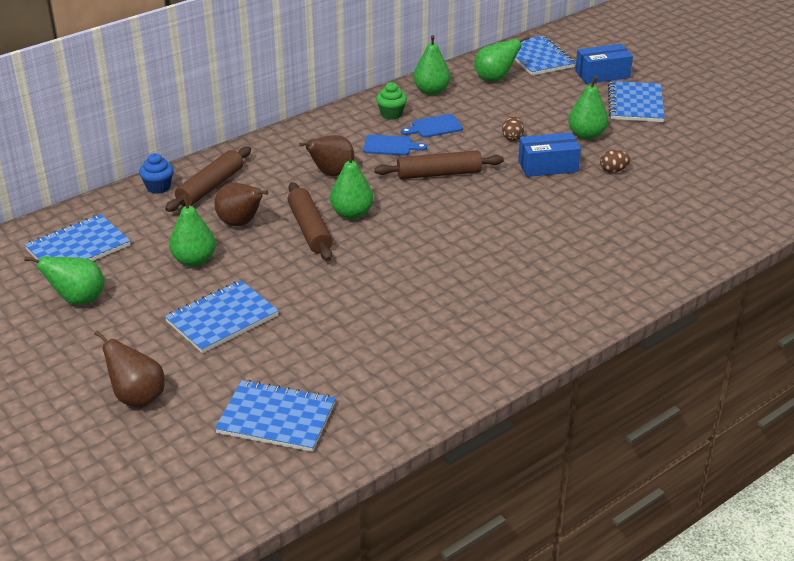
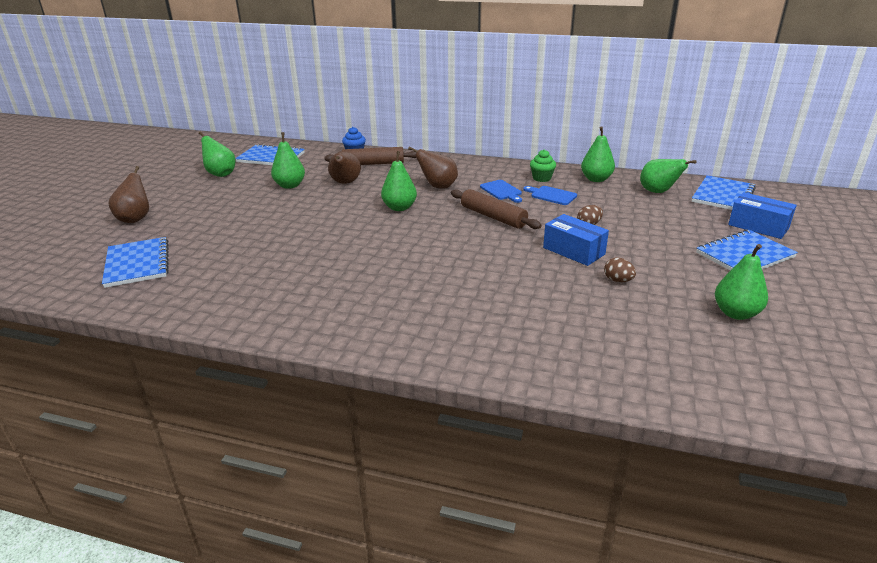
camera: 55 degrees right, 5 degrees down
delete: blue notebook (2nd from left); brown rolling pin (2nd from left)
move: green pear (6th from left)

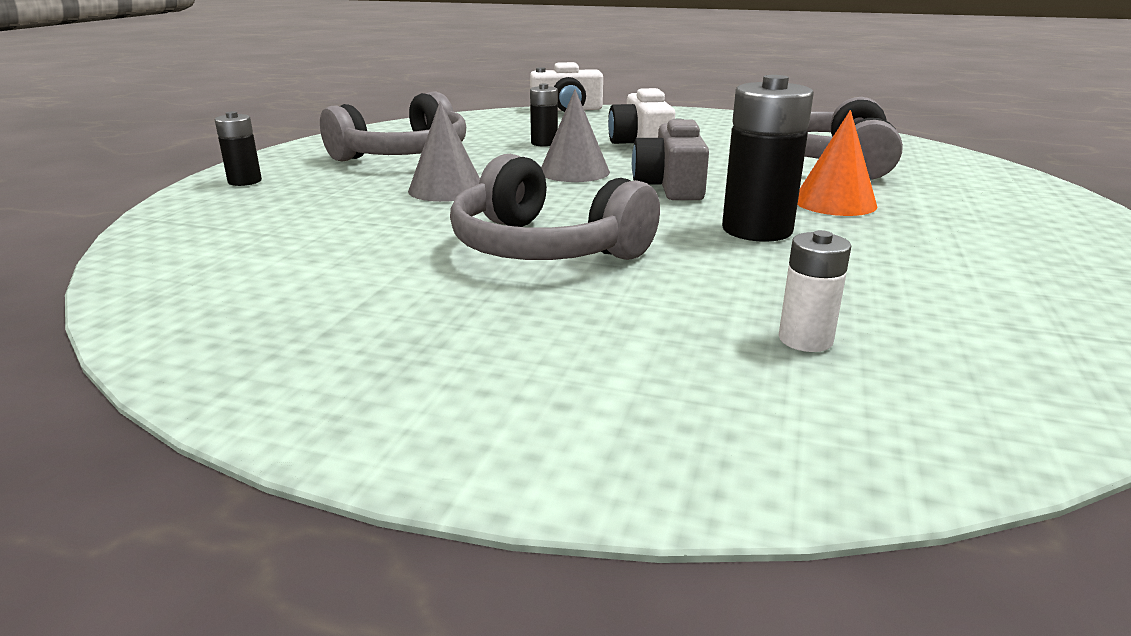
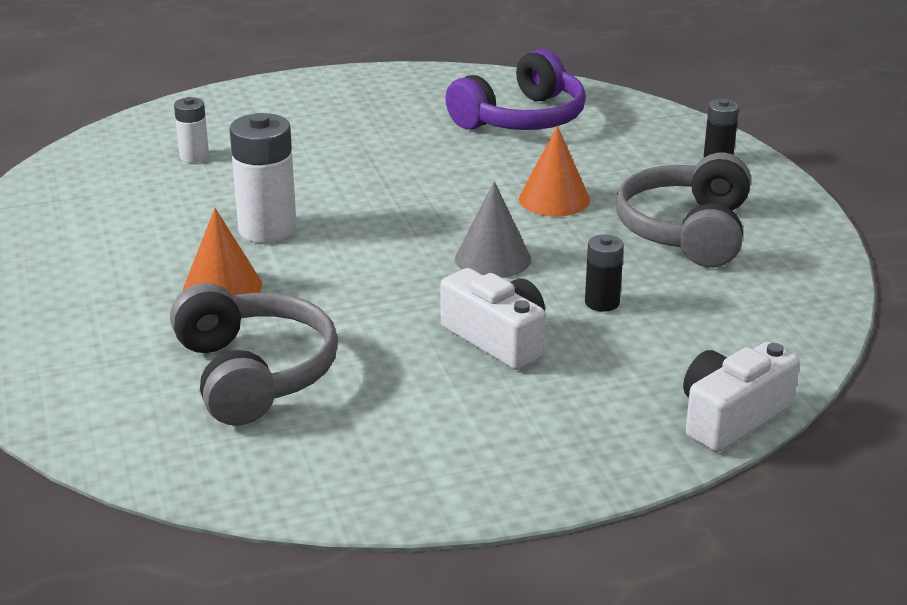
camera: 145 degrees right, 5 degrees up
delete: grey headphones (2nd from left); grey camera
insert: purple headphones
recolor: grey cone (1st from left) to orange cone (2nd from left); black battery (3rd from left) to white battery (2nd from left)

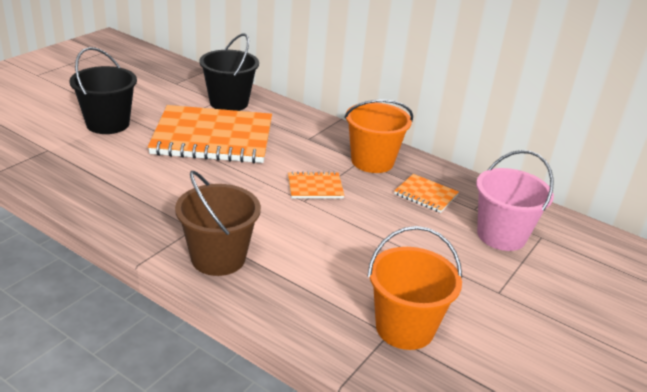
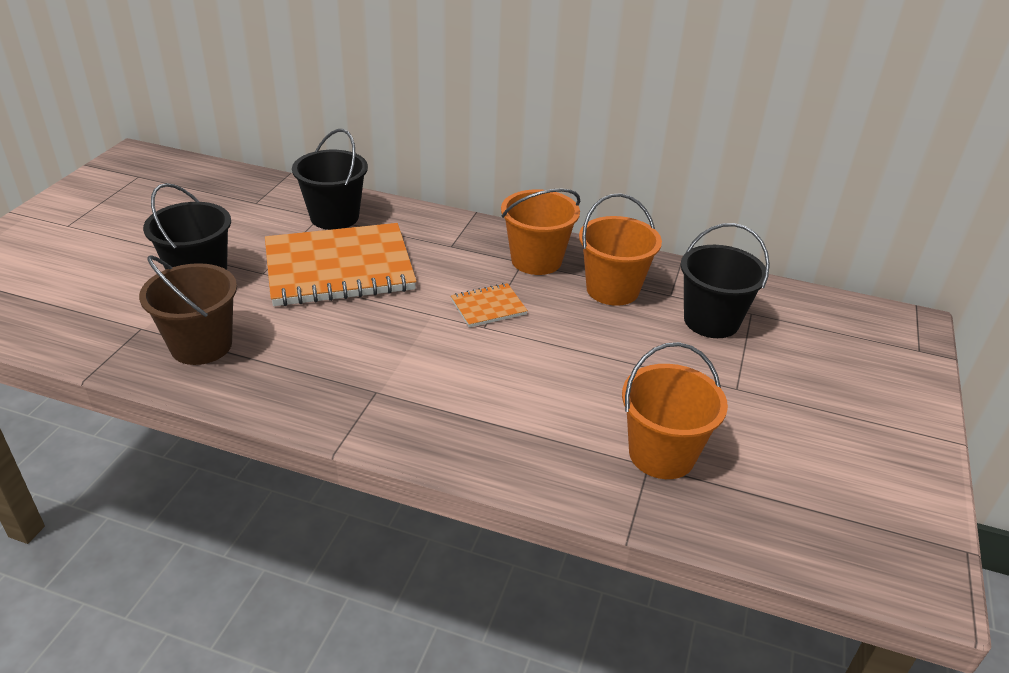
camera: 15 degrees left, 5 degrees up
move: brown bucket
replace: orange notebook (3rd from left) to orange bucket (2nd from left)
recolor: pink bucket to black bucket (3rd from left)

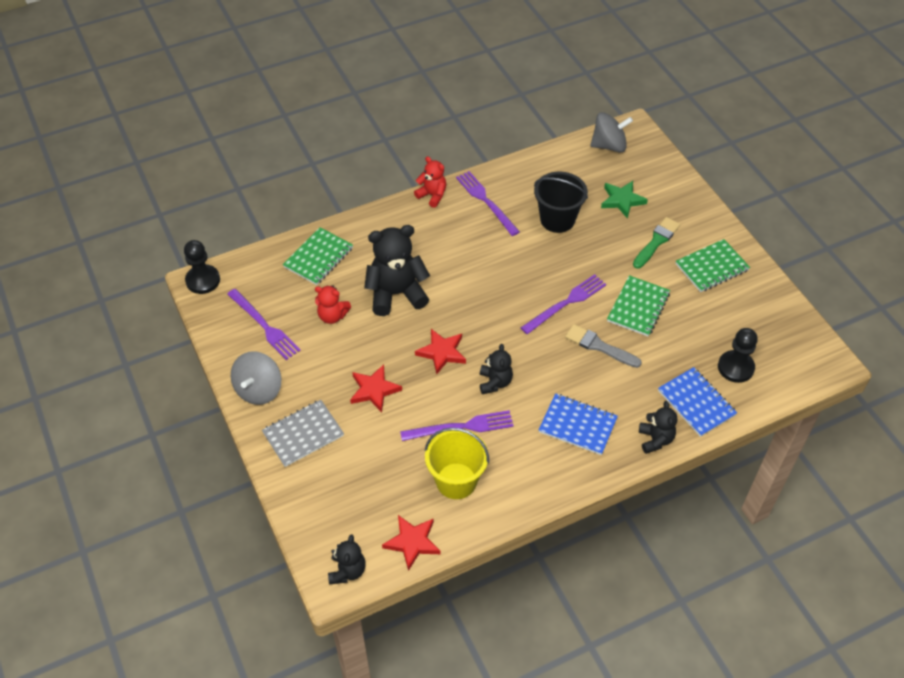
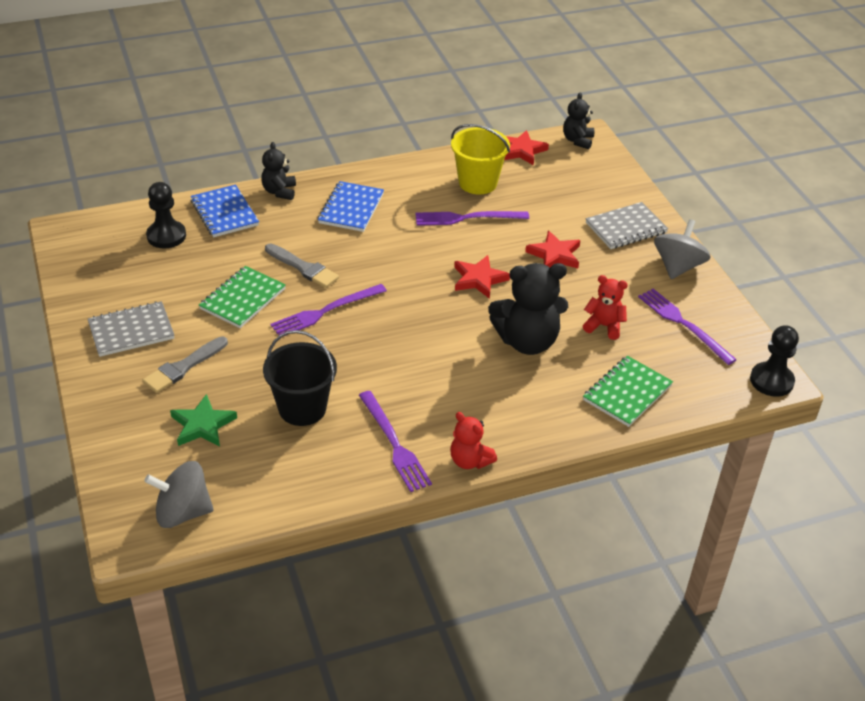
camera: 175 degrees left, 10 degrees down
delete: black teddy bear (3rd from left)
recolor: green brush to grey brush (1st from left); green notebook (3rd from left) to grey notebook (1st from left)
rotate: blue notebook (1st from left in the first image) 75 degrees clockwise

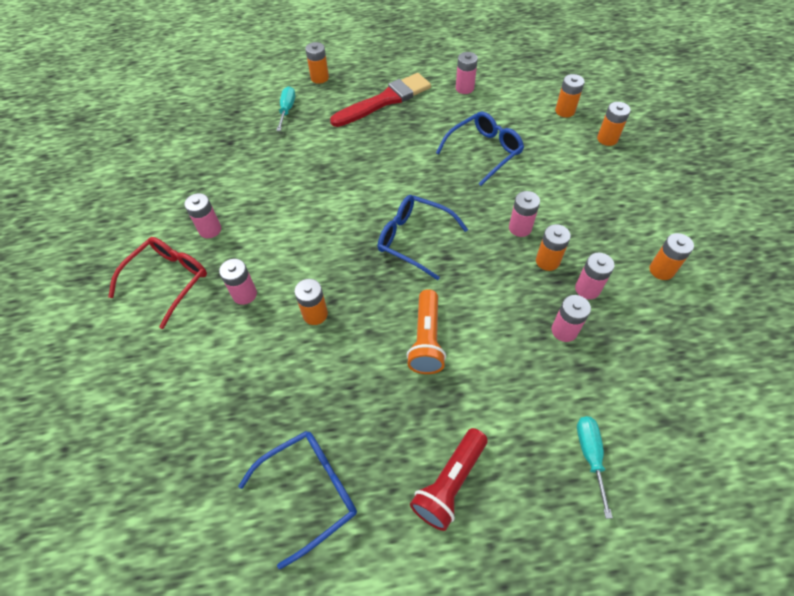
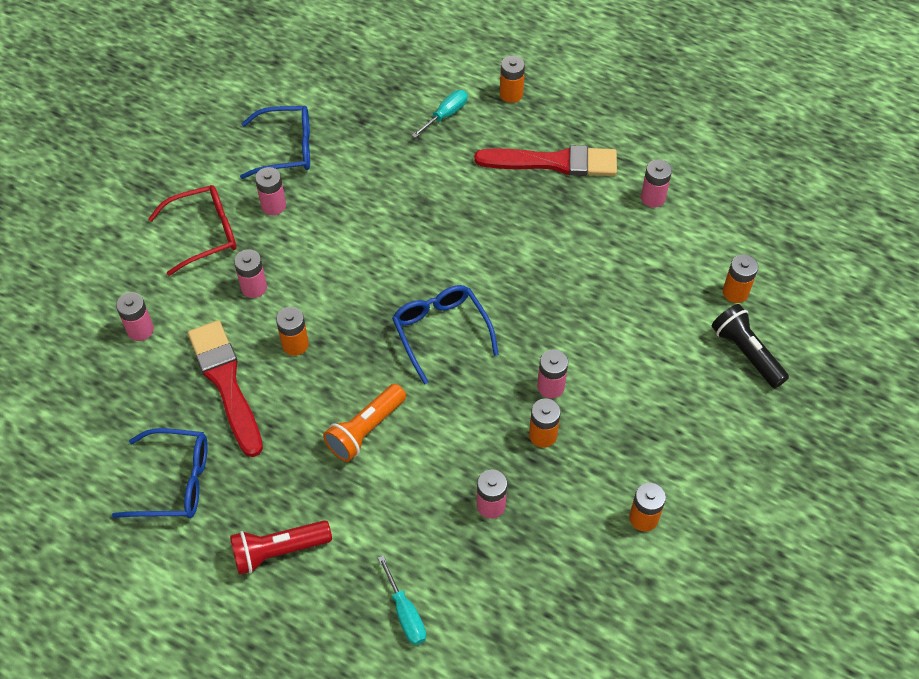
camera: 35 degrees right, 0 degrees up
insert: red brush (1st from left)
move: blue glasses (3rd from left in the first image) to blue glasses (2nd from left); pink battery (6th from left in the first image) to pink battery (1st from left)
replace: orange battery (5th from left) to black flashlight
rotate: turquoise screwdriver (2nd from left in the first image) 120 degrees clockwise

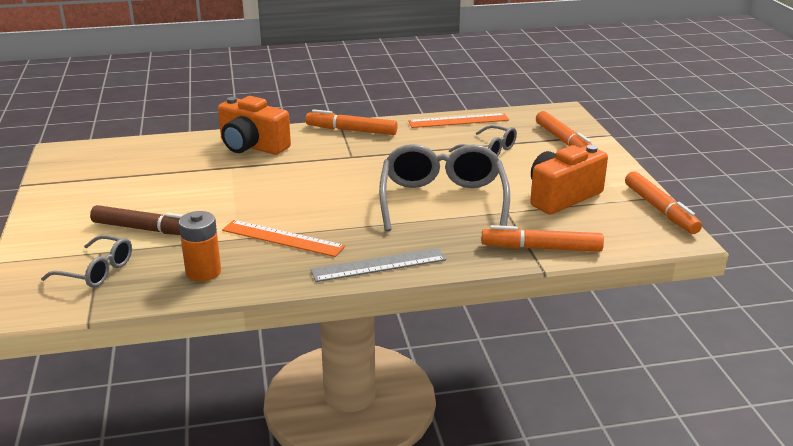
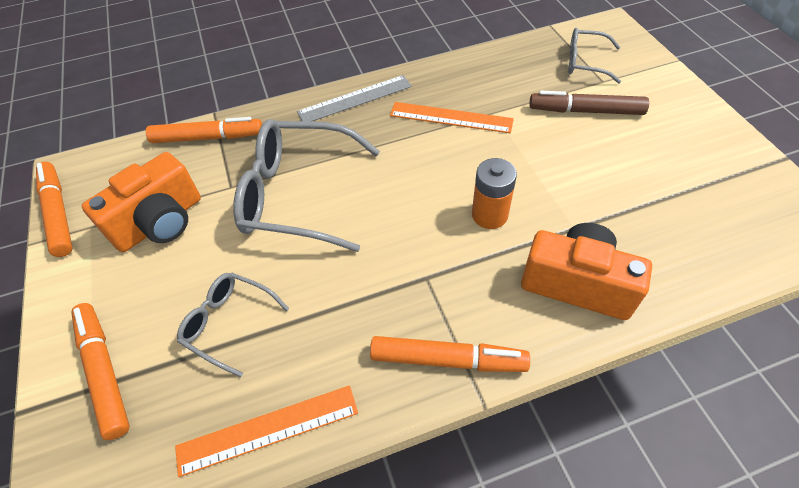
camera: 175 degrees right, 25 degrees up
move: orange battery
rotate: grey glasses (2nd from left) 105 degrees clockwise

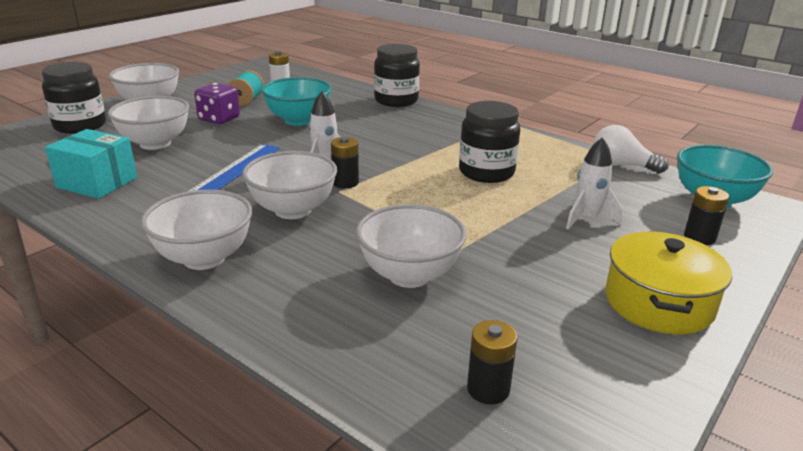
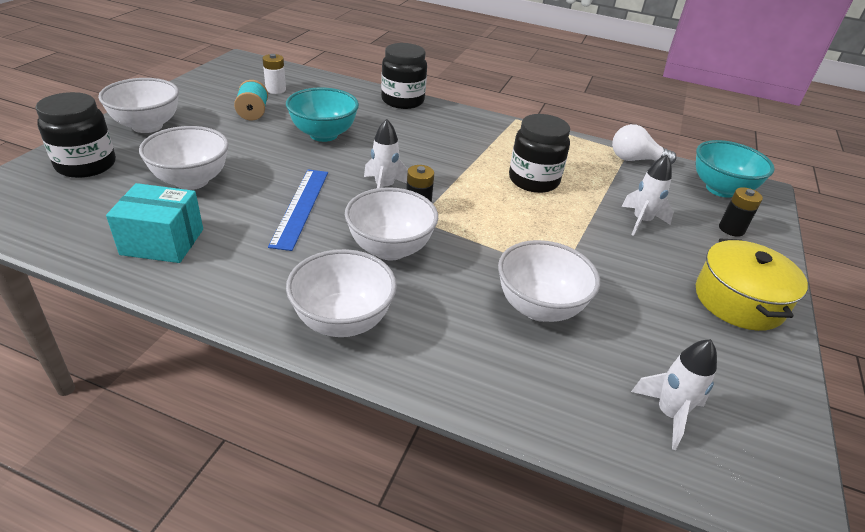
camera: 20 degrees left, 10 degrees up
delete: purple dice
replace: black battery (2nd from left) to white rocket (3rd from left)

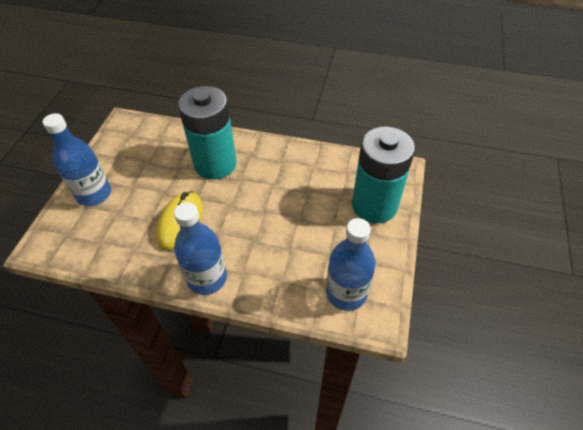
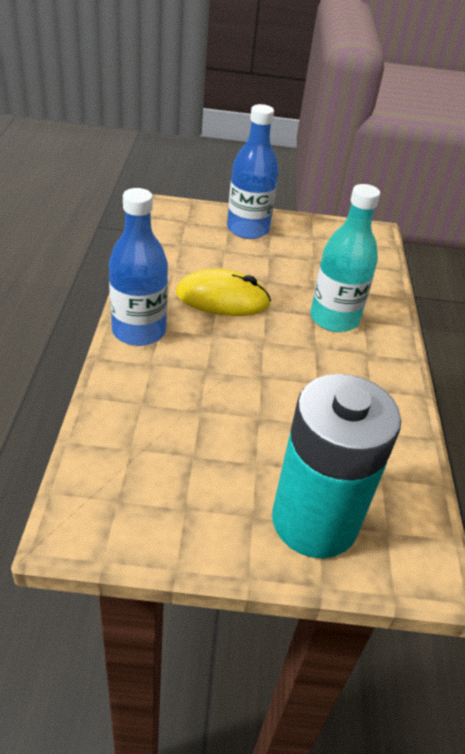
camera: 75 degrees right, 10 degrees down
delete: blue bottle (3rd from left)
replace: turquoise battery (1st from left) to turquoise bottle

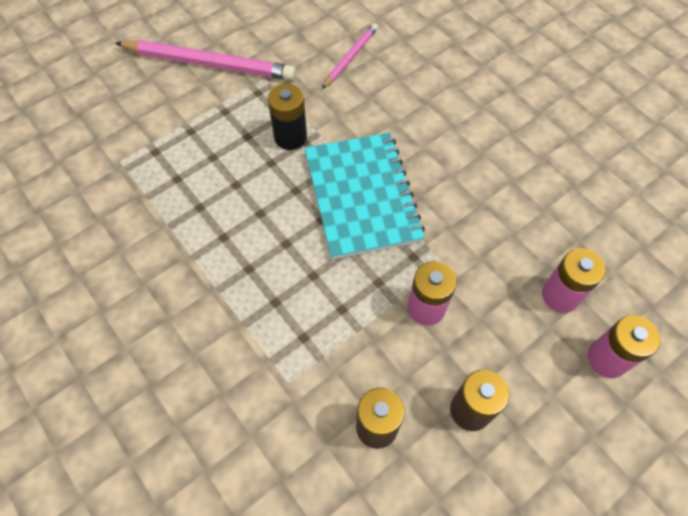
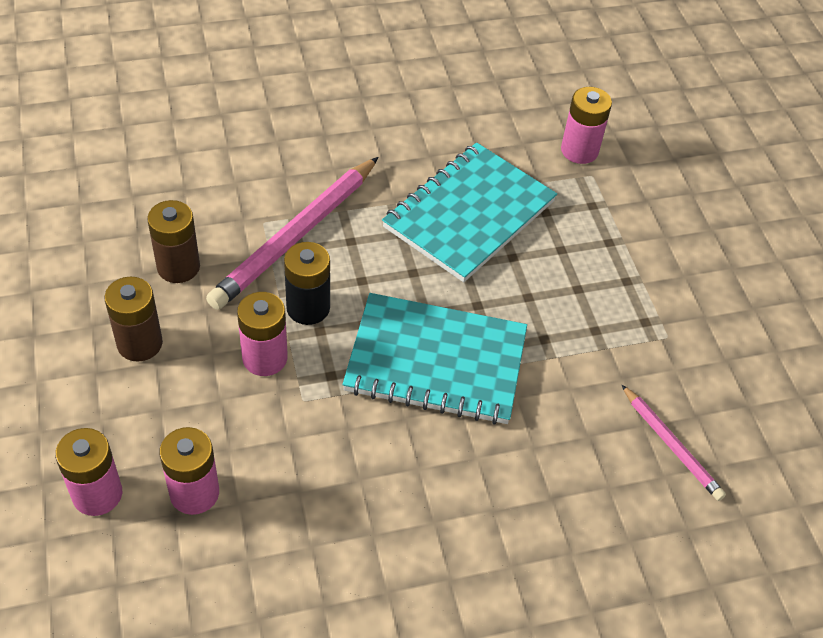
camera: 110 degrees right, 10 degrees down
insert: turquoise notebook (2nd from left); pink battery (4th from left)
move: pink pencil (1st from left); black battery

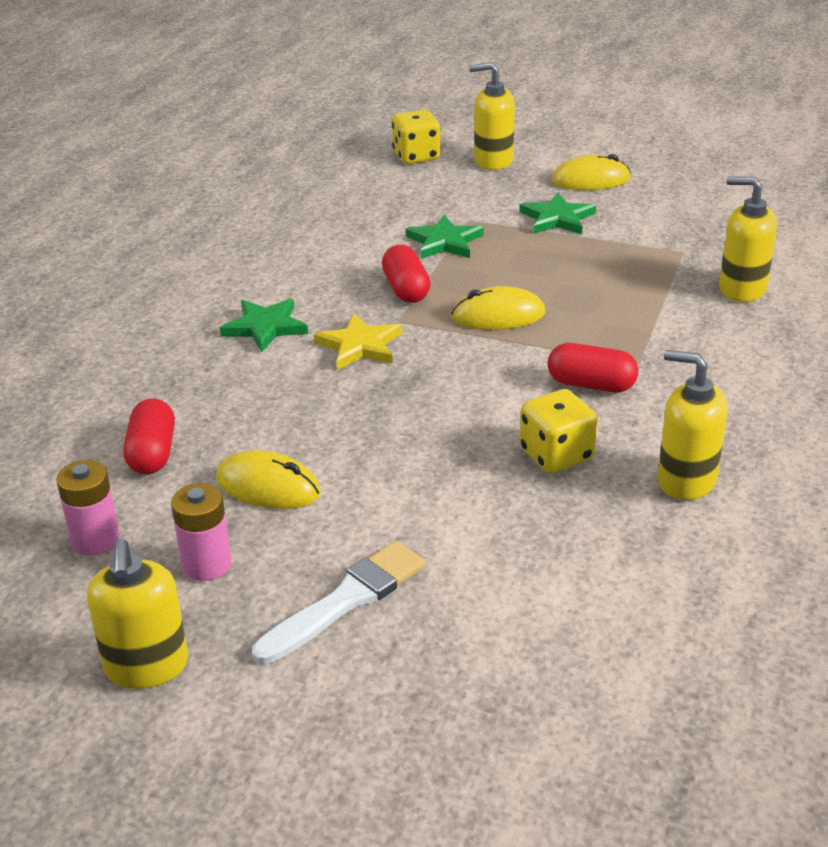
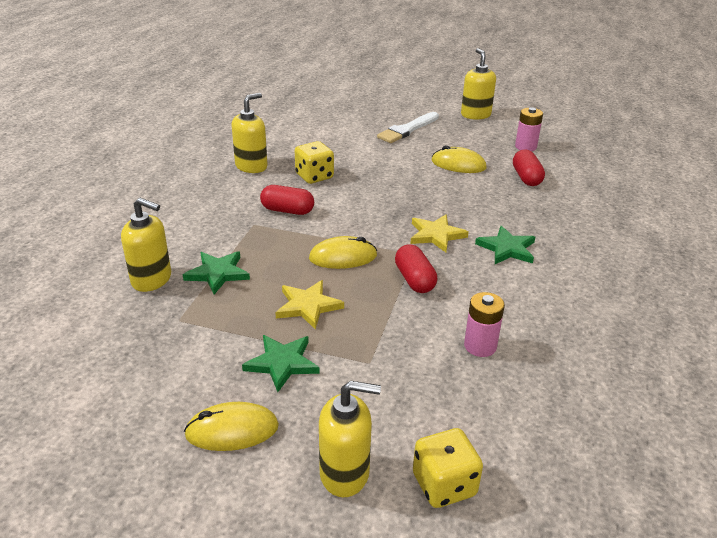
camera: 175 degrees right, 0 degrees up
insert: yellow star (1st from left)
move: pink battery (2nd from left in the first image) to pink battery (1st from left); green star (2nd from left in the first image) to green star (1st from left)
rotate: yellow soap dispenser (3rd from left in the first image) 75 degrees counterclockwise

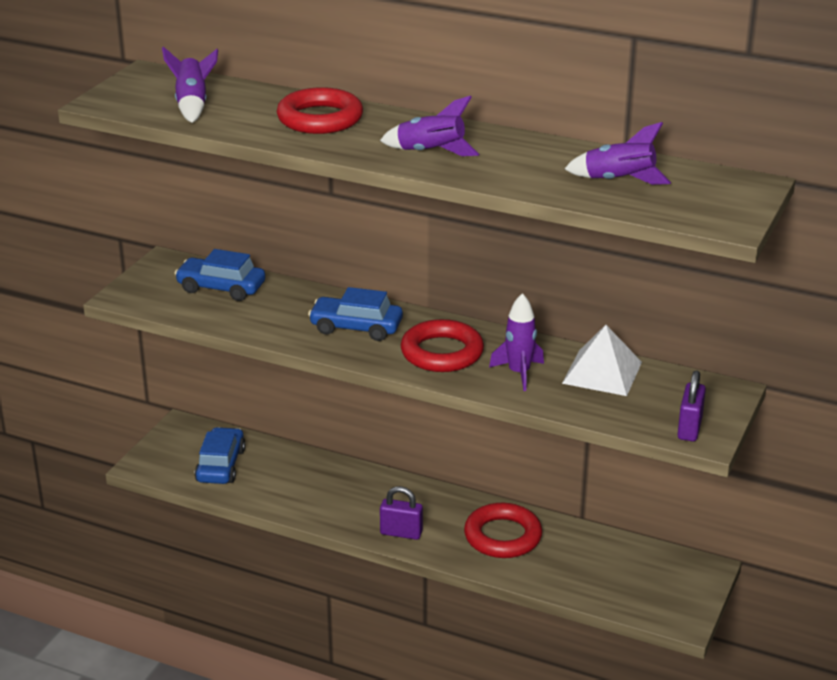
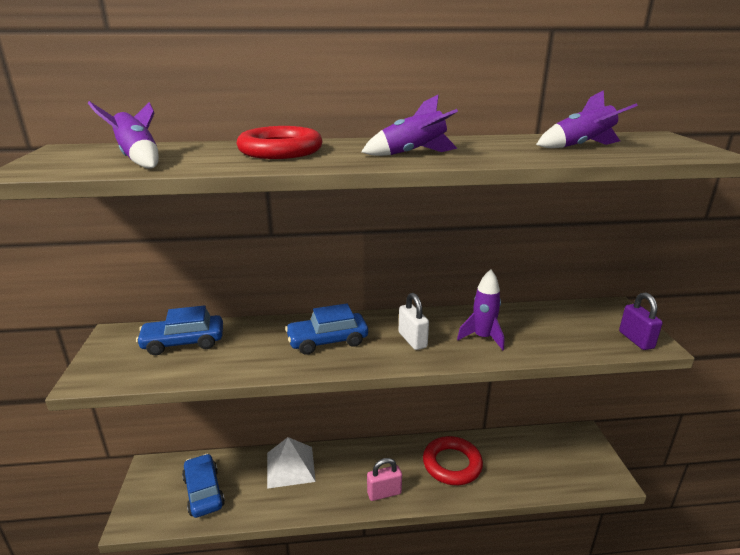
camera: 30 degrees left, 5 degrees down
move: white pyramid
replace: red ring (2nd from left) to white padlock
recolor: purple padlock (1st from left) to pink padlock

